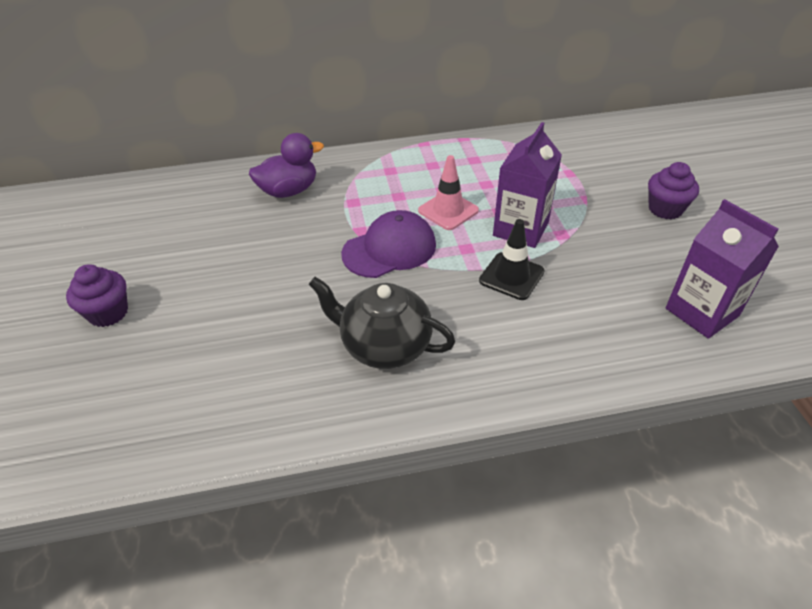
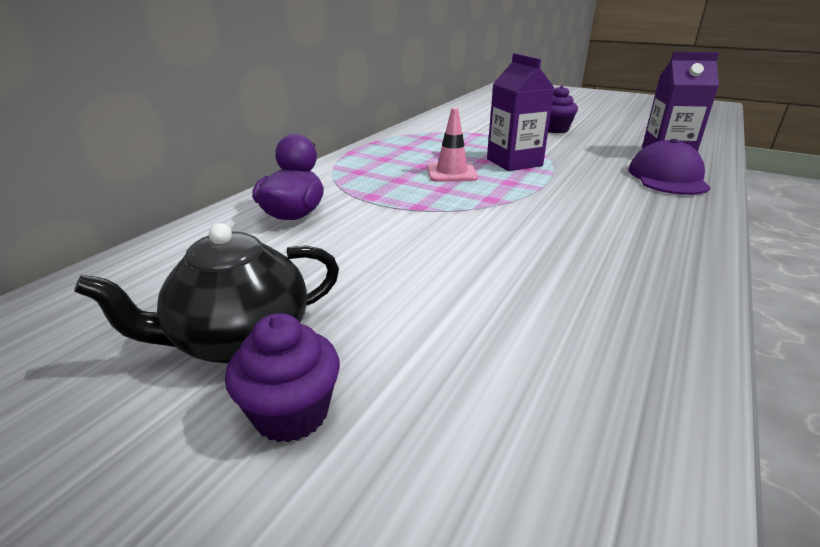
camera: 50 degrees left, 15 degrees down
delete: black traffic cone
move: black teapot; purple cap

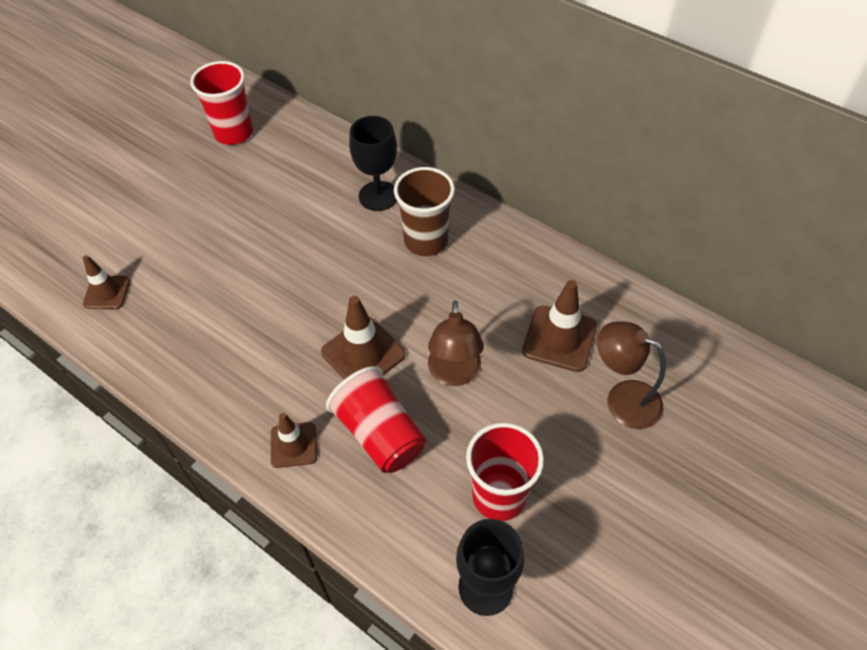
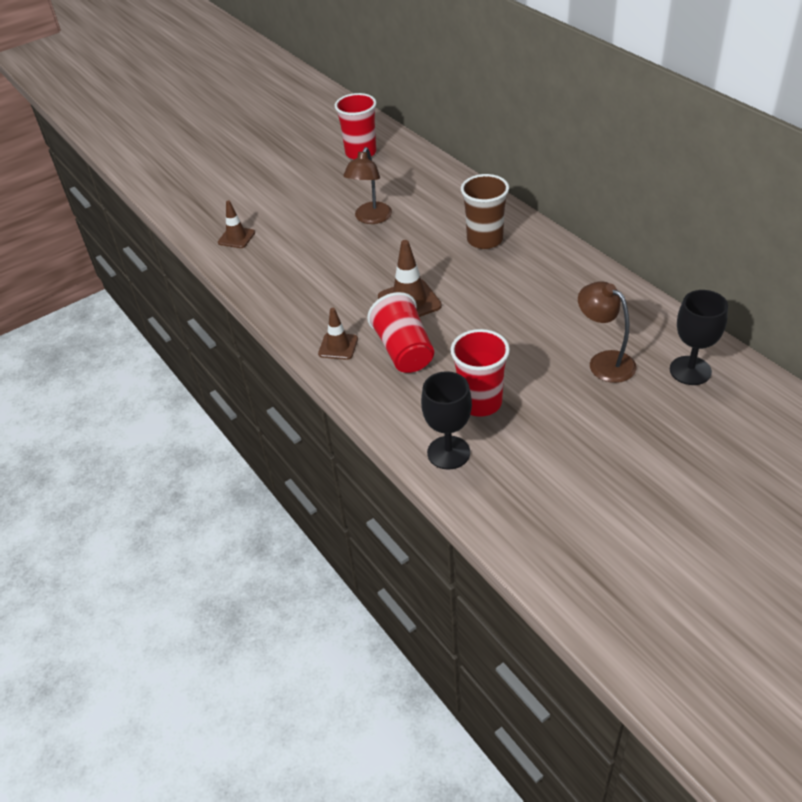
camera: 20 degrees right, 10 degrees down
delete: brown traffic cone (4th from left)
move: black goblet (1st from left in the first image) to black goblet (2nd from left); brown lamp (1st from left)

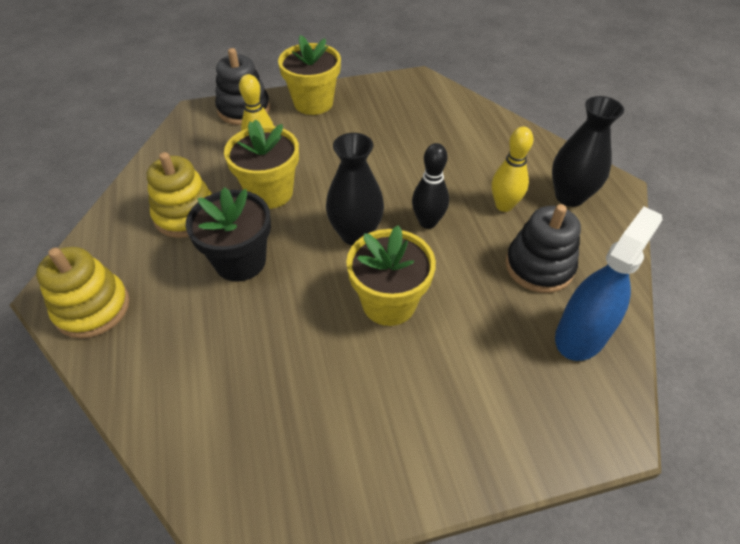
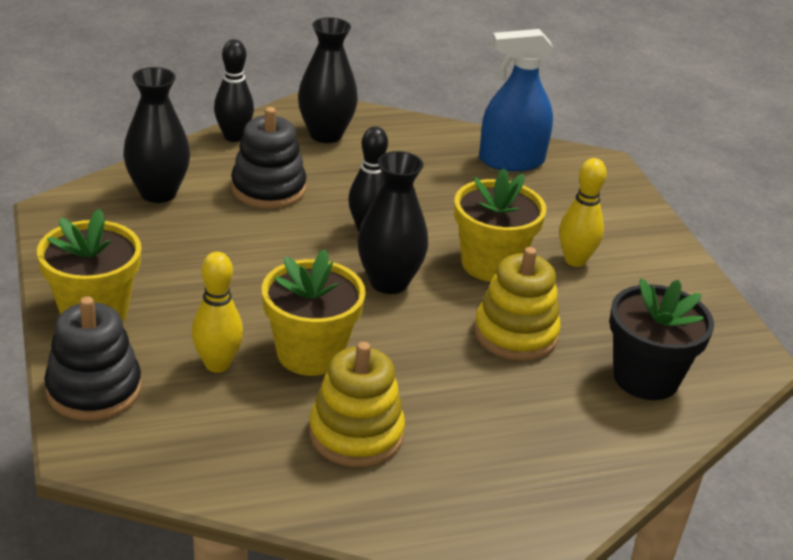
camera: 95 degrees left, 15 degrees down
insert: black vase (1st from left); black bowling pin (1st from left)
move: yellow stacking toy (1st from left in the first image) to yellow stacking toy (2nd from left); black flower pot; yellow bowling pin (2nd from left); black stacking toy (2nd from left)
rotate: blue spray bottle 45 degrees counterclockwise

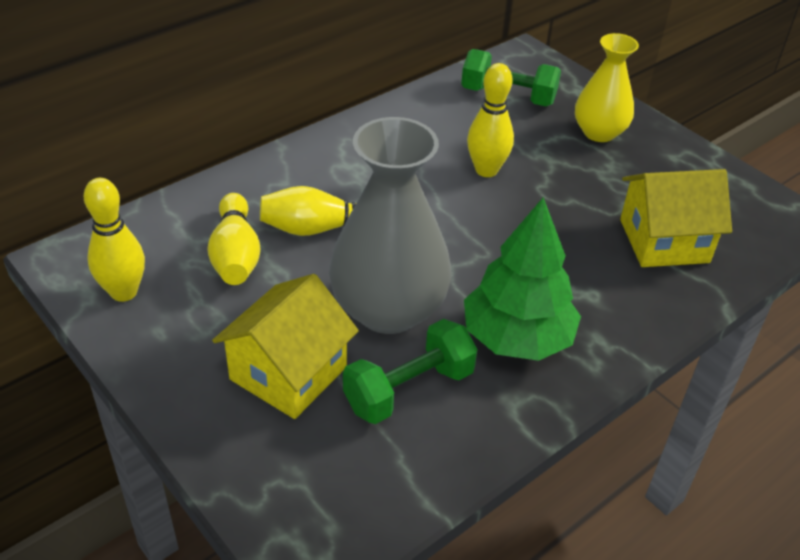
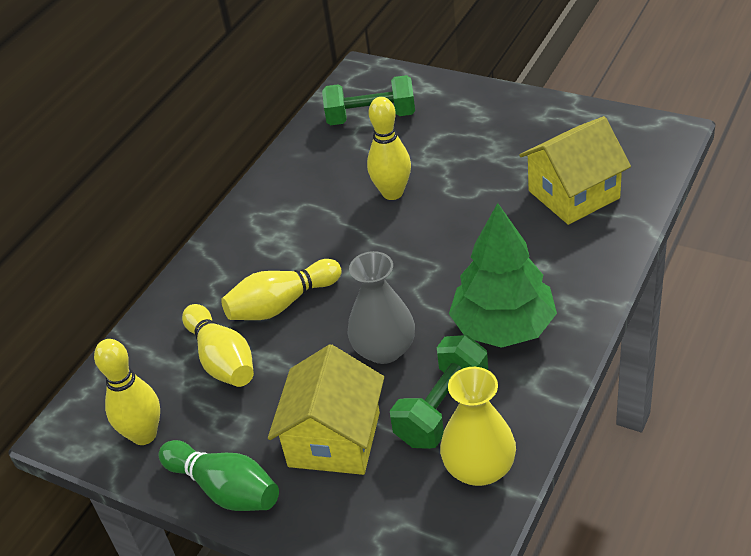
camera: 15 degrees left, 0 degrees up
insert: green bowling pin
move: yellow vase
resize: grey vase x0.61

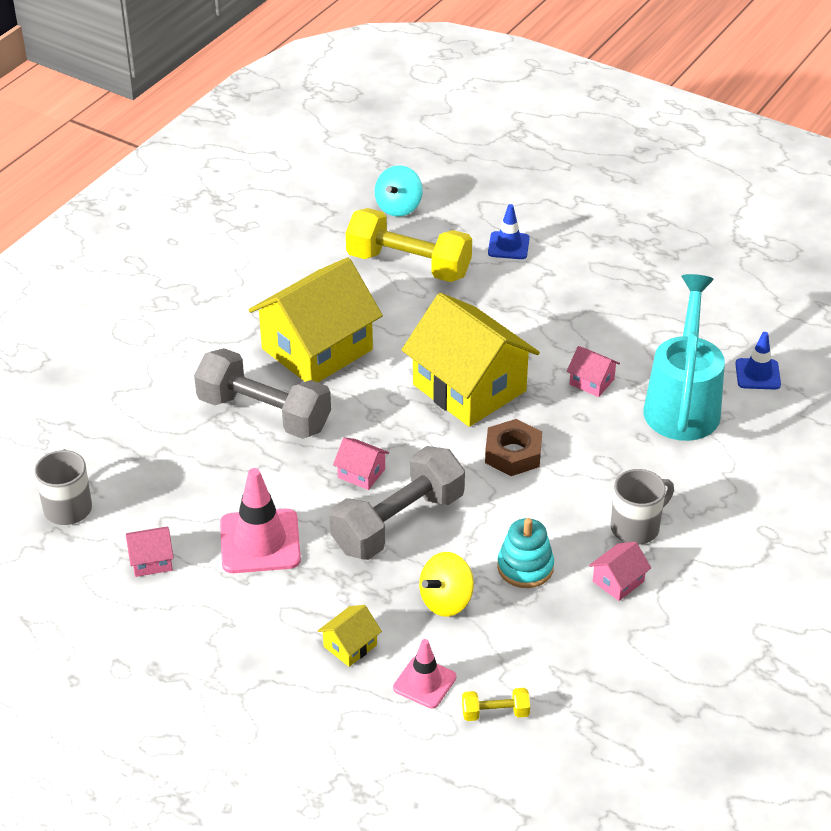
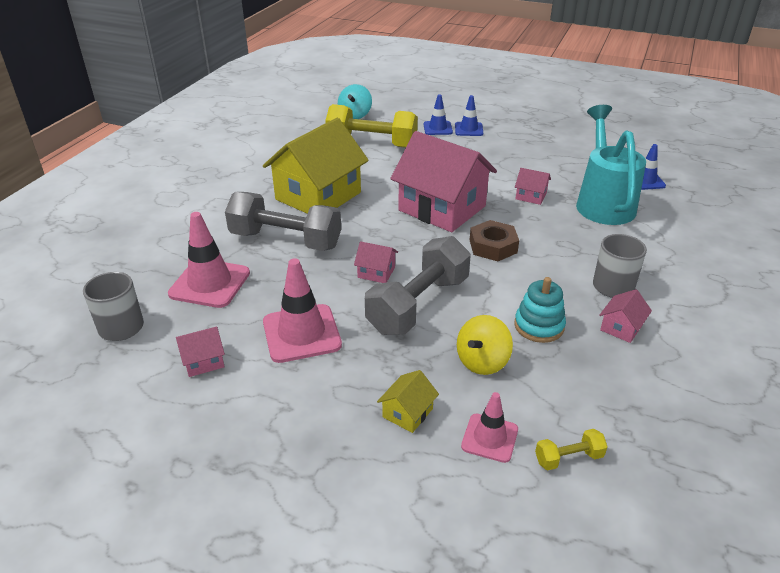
camera: 10 degrees left, 5 degrees down
insert: pink traffic cone (1st from left); blue traffic cone (2nd from left)
recolor: yellow house (3rd from left) to pink house (3rd from left)

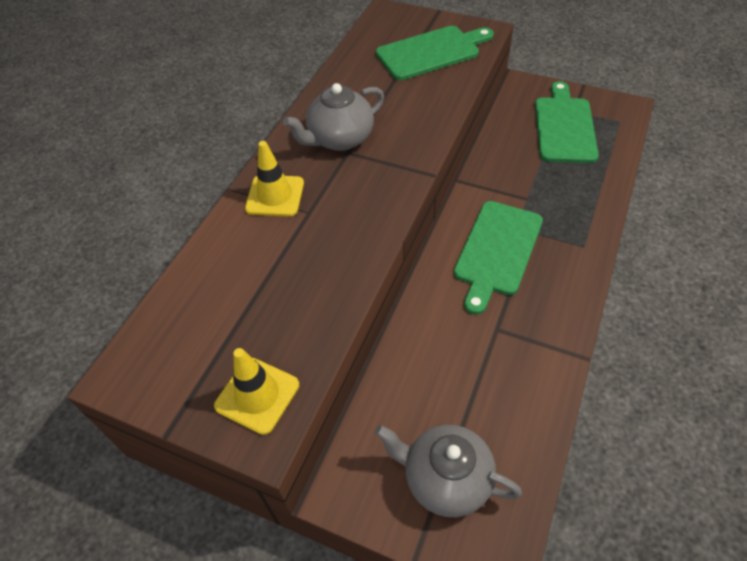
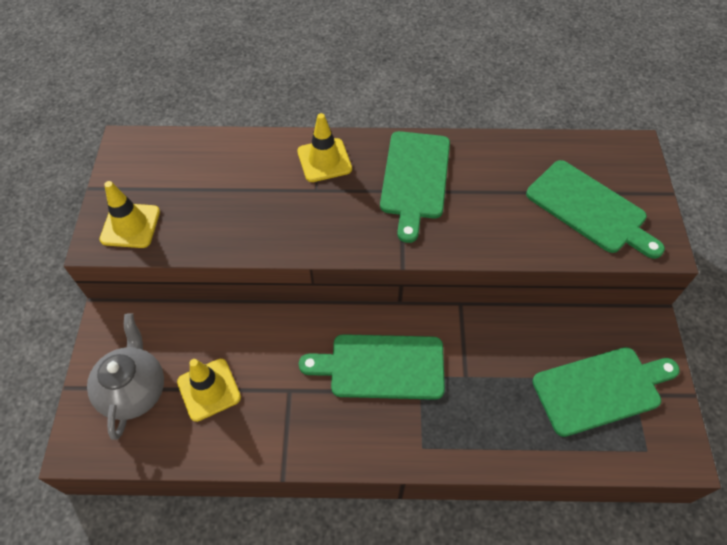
camera: 65 degrees right, 5 degrees up
insert: yellow traffic cone (2nd from left)
replace: grey teapot (1st from left) to green cutting board (2nd from left)

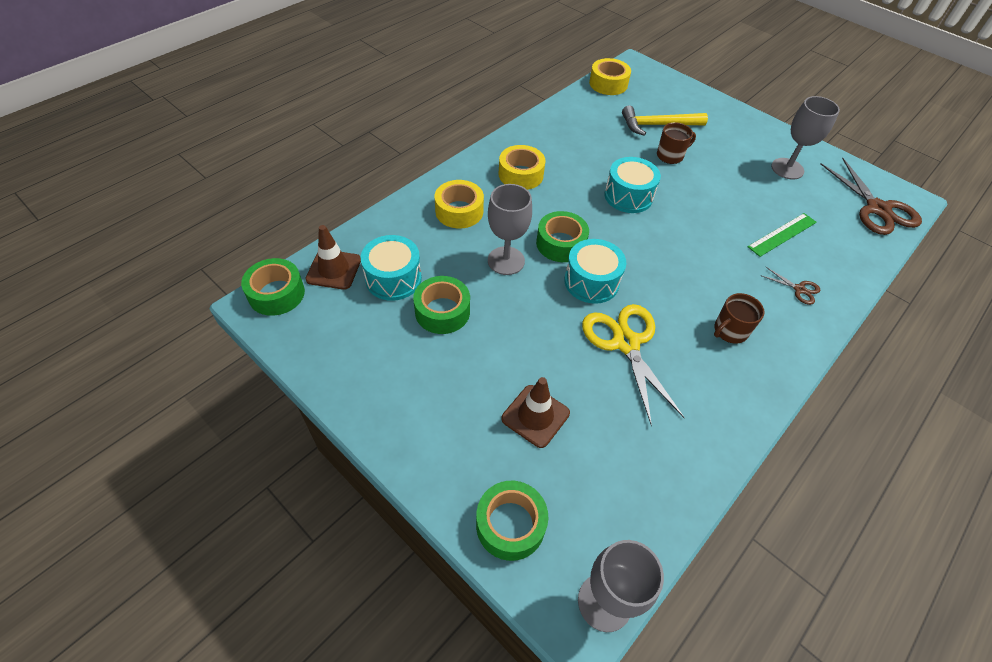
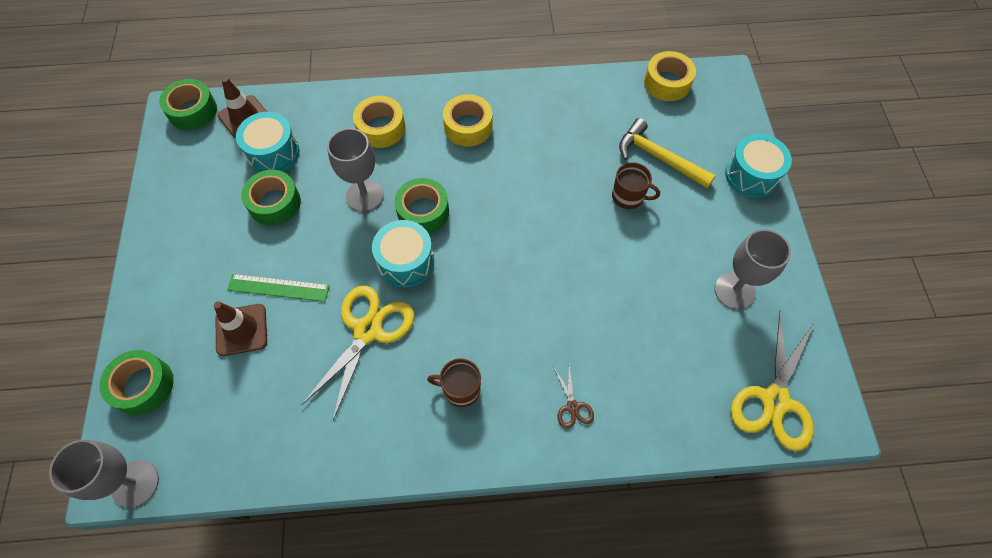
camera: 45 degrees right, 10 degrees up
move: turquoise drum (3rd from left); green ruler
recolor: brown scissors (2nd from left) to yellow scissors (2nd from left)

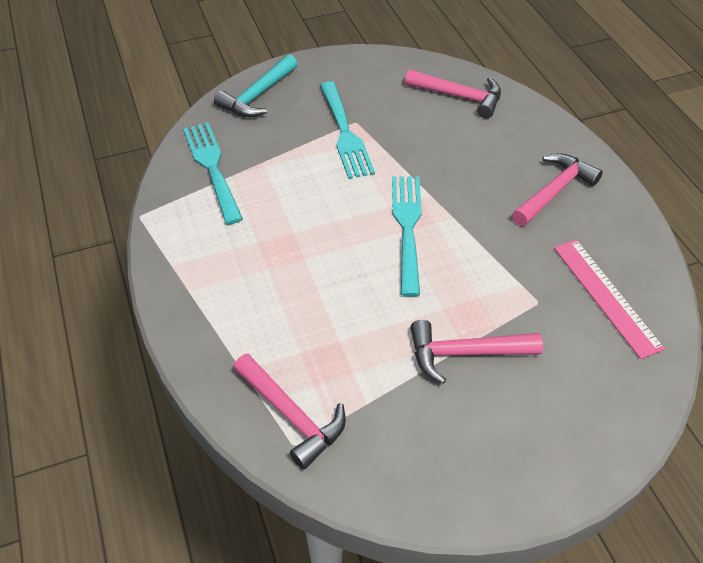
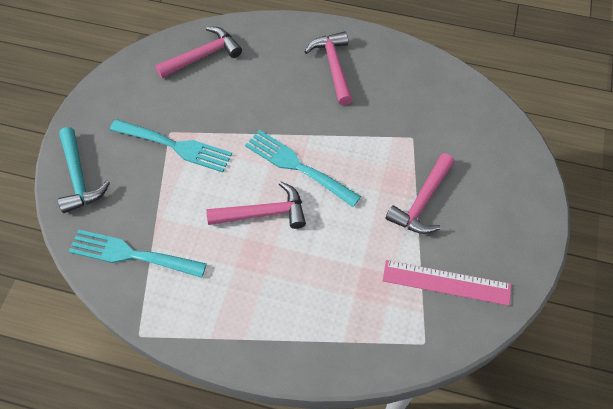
camera: 55 degrees left, 10 degrees up
move: pink hammer (1st from left in the first image) to pink hammer (2nd from left); pink ruler

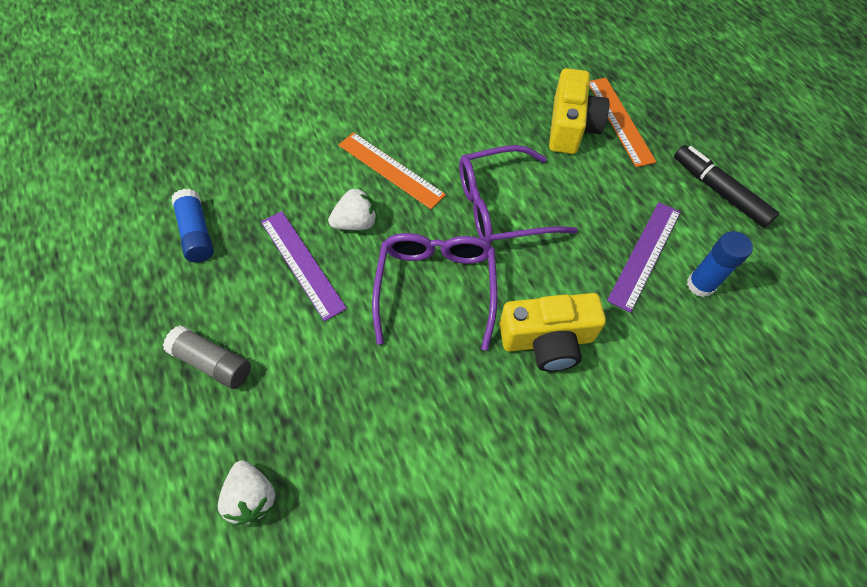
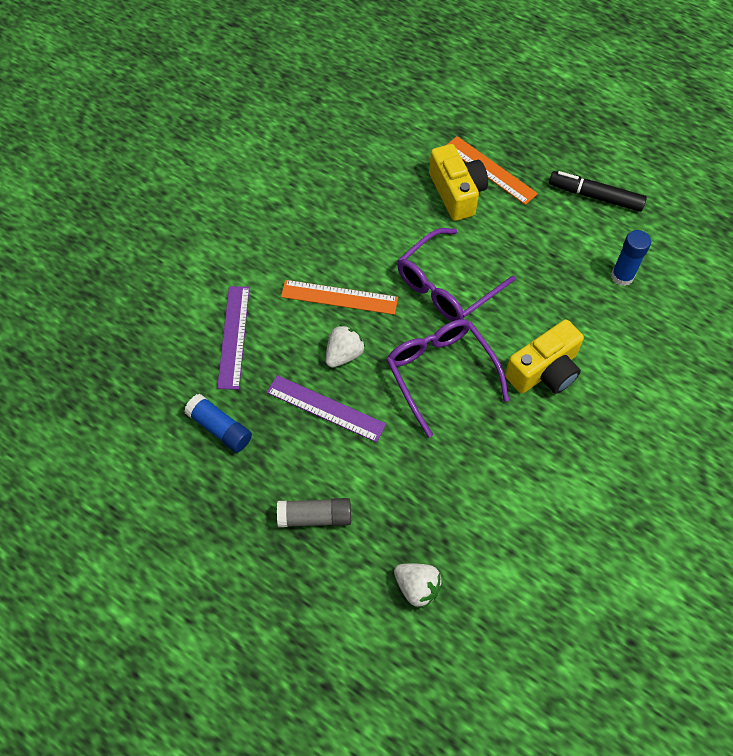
camera: 30 degrees left, 0 degrees up
move: purple ruler (2nd from left in the first image) to purple ruler (1st from left)

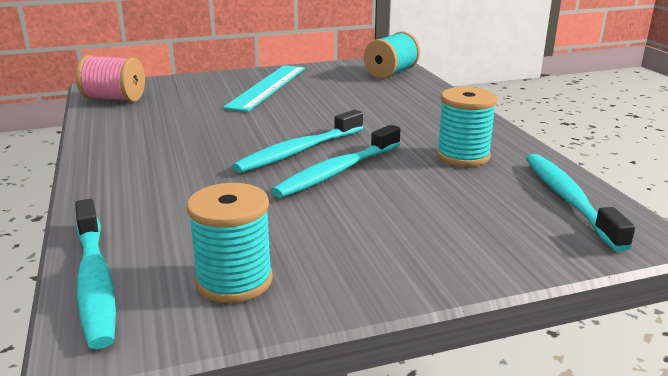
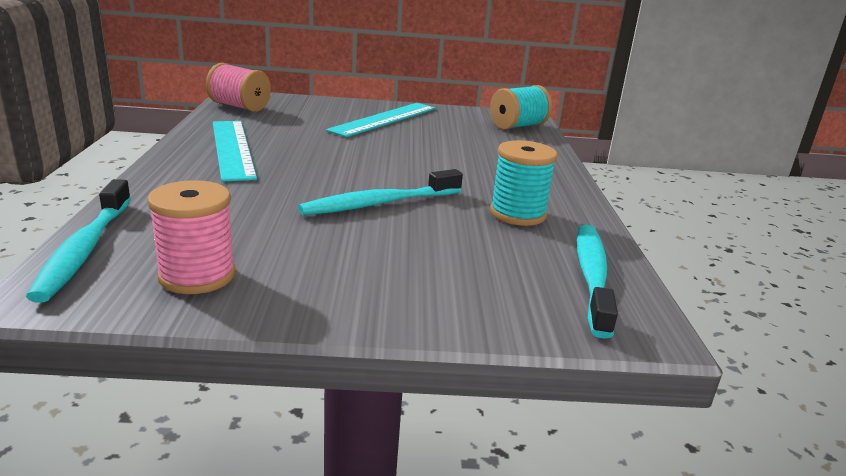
camera: 15 degrees right, 0 degrees up
delete: turquoise toothbrush (2nd from left)
insert: turquoise ruler (1st from left)
recolor: turquoise spool (1st from left) to pink spool (1st from left)

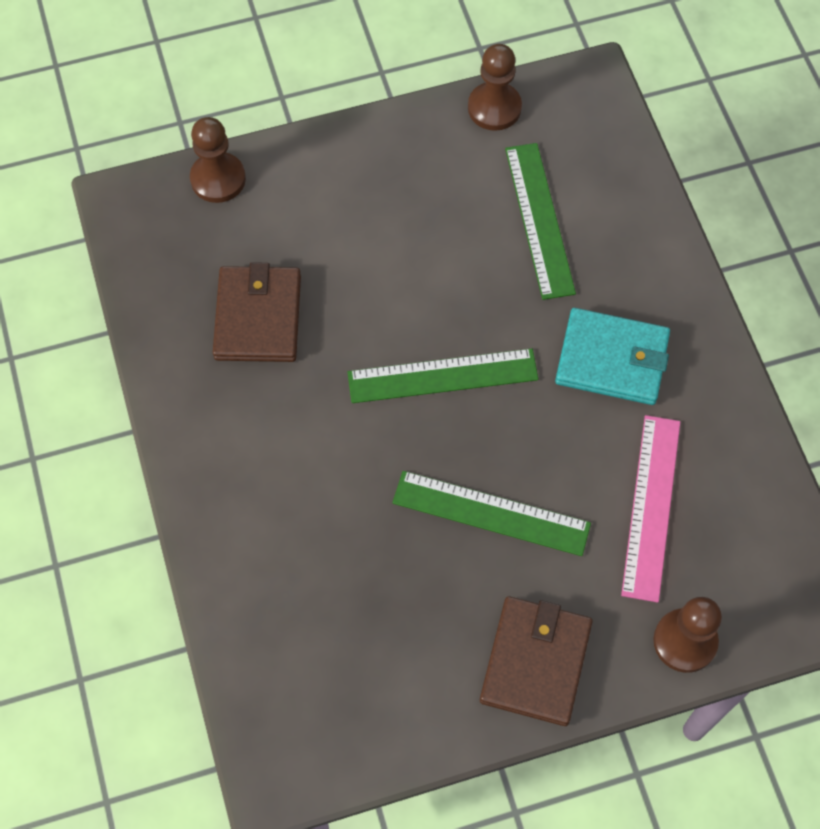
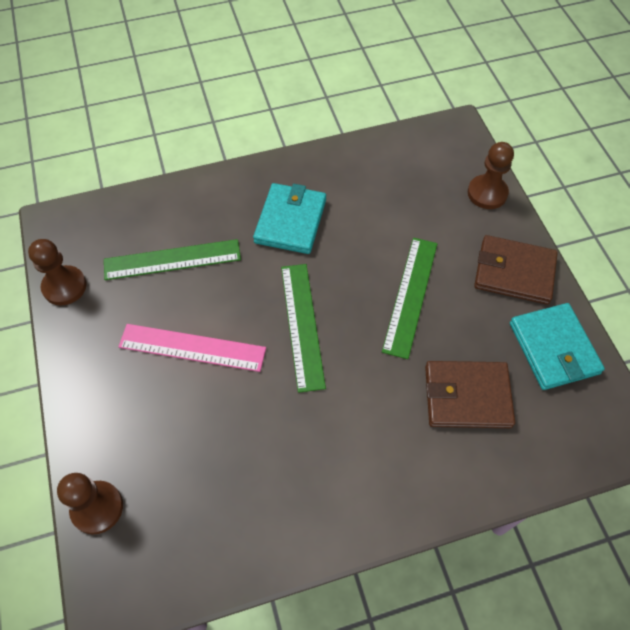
camera: 90 degrees left, 5 degrees down
insert: turquoise wallet (2nd from left)
move: brown wallet (1st from left); pink ruler

